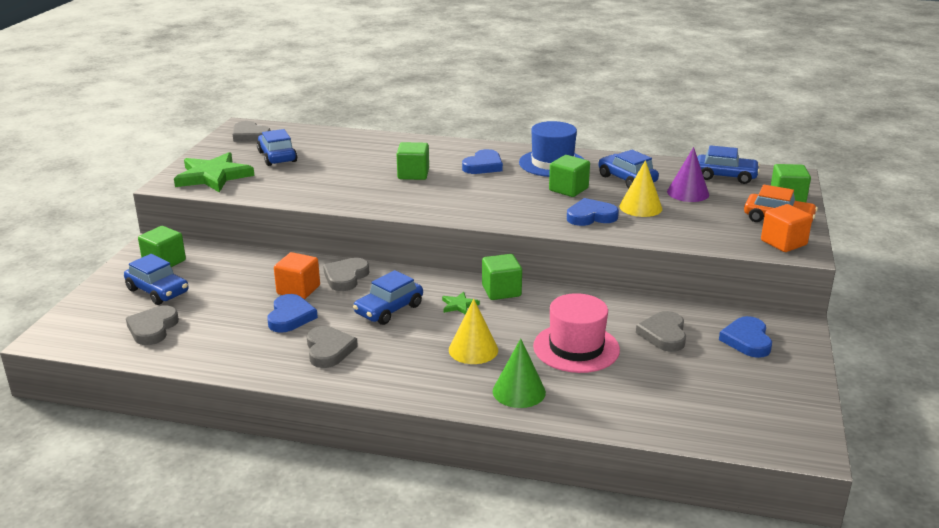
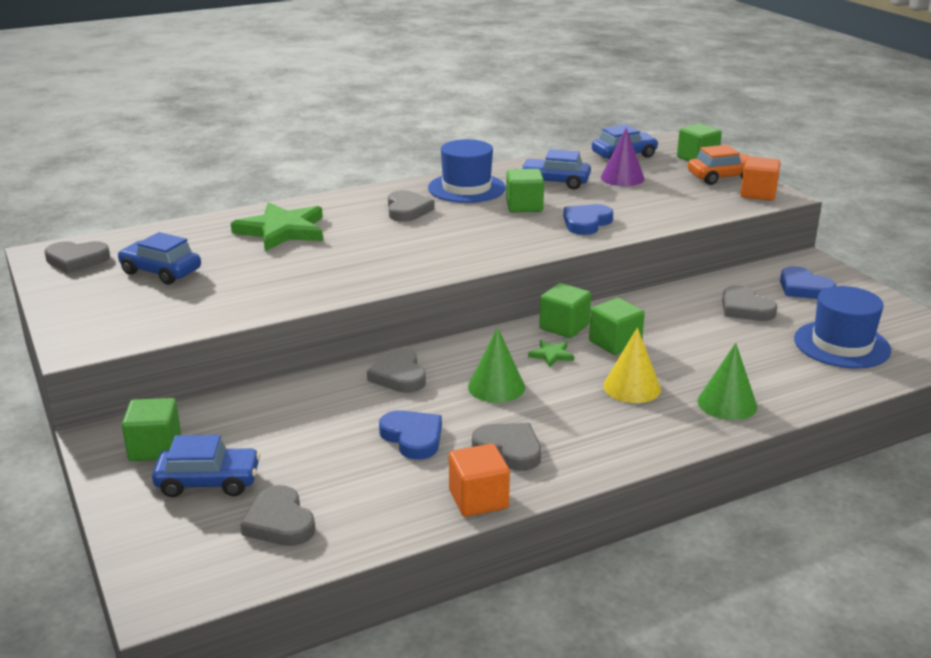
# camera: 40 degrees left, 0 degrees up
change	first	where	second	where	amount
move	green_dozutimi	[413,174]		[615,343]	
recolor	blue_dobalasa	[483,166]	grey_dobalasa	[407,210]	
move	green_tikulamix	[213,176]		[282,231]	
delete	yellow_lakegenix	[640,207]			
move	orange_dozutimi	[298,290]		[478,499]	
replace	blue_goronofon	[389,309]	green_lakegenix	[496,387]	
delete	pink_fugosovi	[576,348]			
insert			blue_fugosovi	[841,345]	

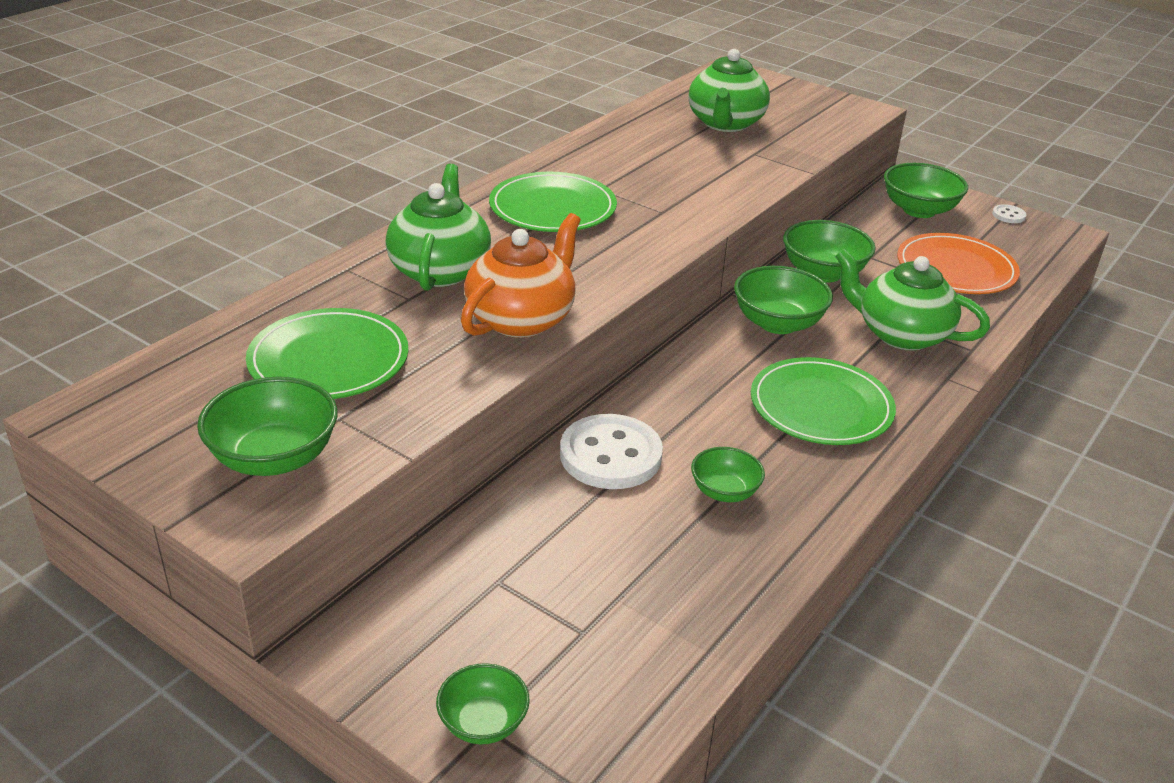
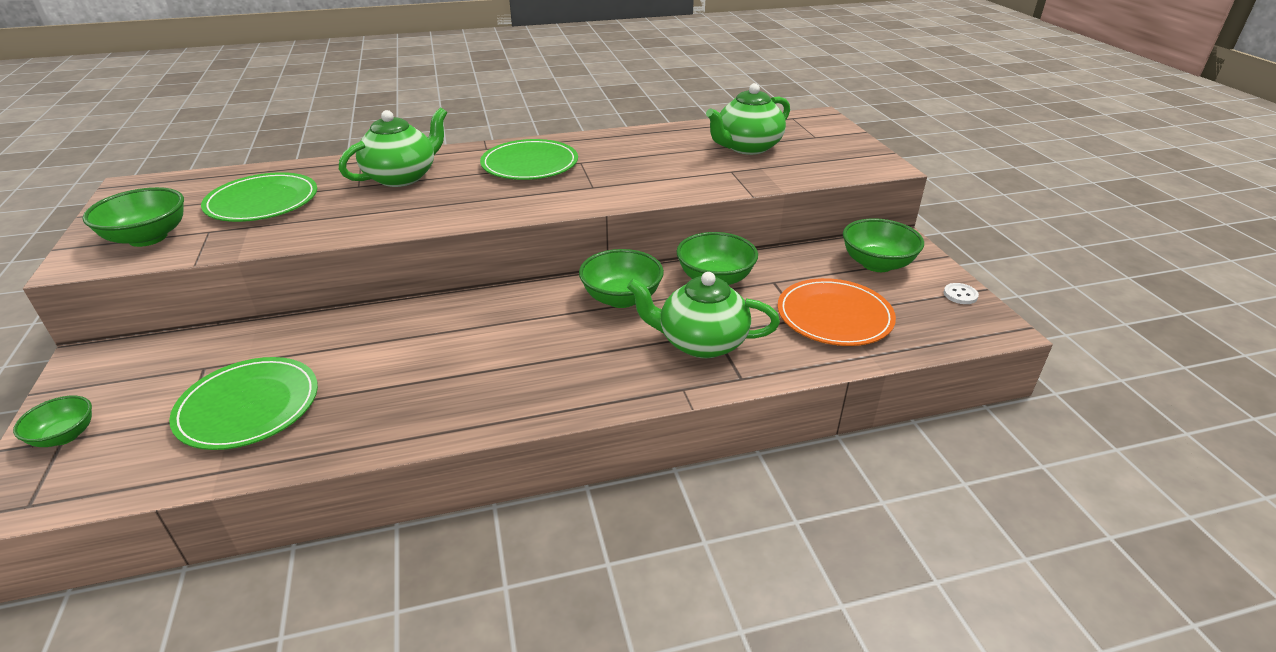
# camera: 40 degrees right, 0 degrees up
change	first	where	second	where	amount
delete	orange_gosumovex	[521,319]			
rotate	green_gosumovex	[900,334]		[700,343]	60 degrees counterclockwise
move	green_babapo	[821,406]		[248,406]	
delete	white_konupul	[610,455]			
delete	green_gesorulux	[724,492]			

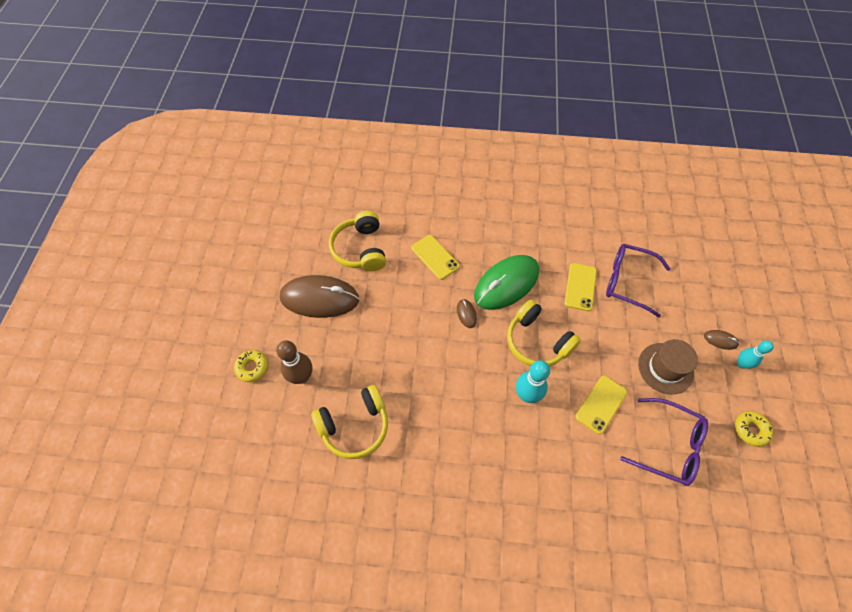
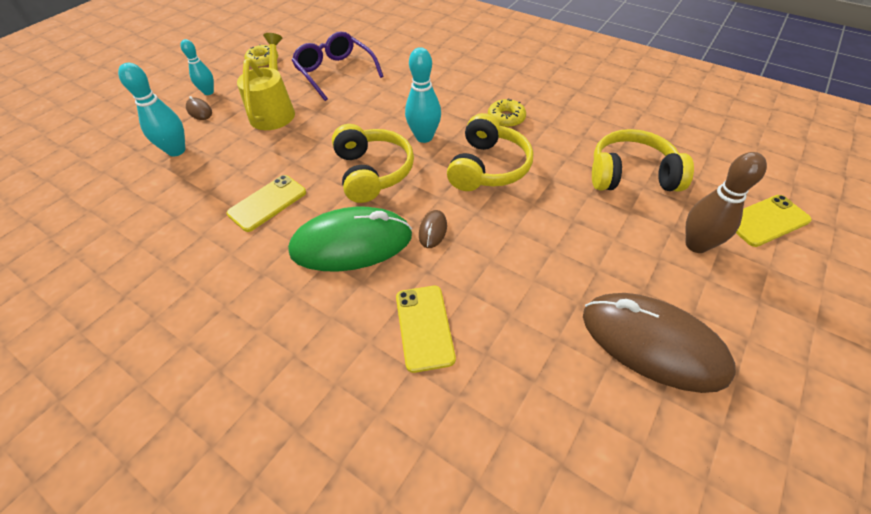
# camera: 150 degrees left, 10 degrees down
change	first	where	second	where	amount
move	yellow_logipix	[360,249]		[488,167]	
delete	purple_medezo	[628,282]			
replace	brown_fugosovi	[665,368]	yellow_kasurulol	[274,111]	
move	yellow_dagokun	[252,367]		[506,118]	
move	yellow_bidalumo	[601,404]		[766,221]	
insert			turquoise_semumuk	[176,151]	

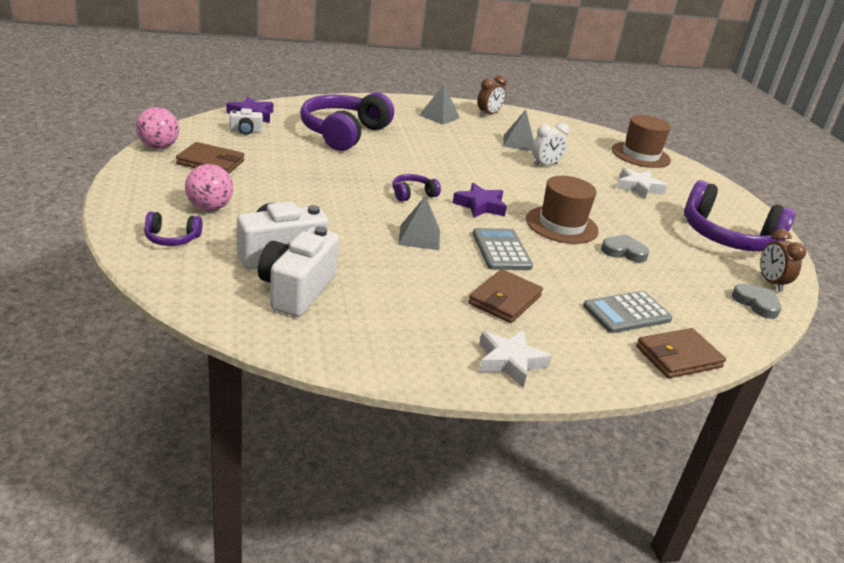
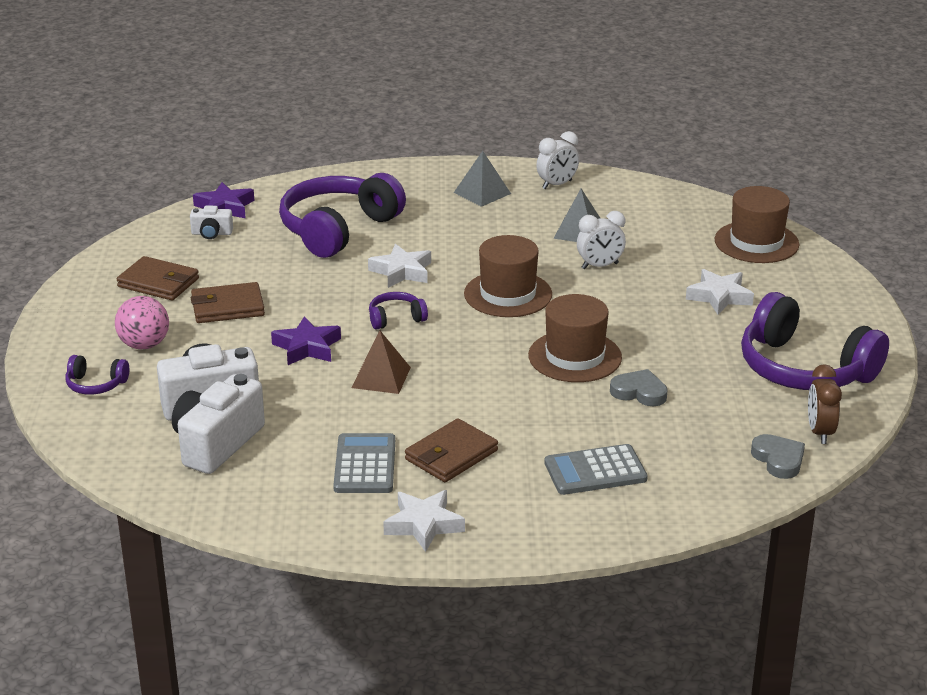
# camera: 15 degrees right, 0 degrees up
change	first	where	second	where	amount
recolor	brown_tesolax	[488,114]	white_tesolax	[557,185]	
delete	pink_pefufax	[158,147]			
move	purple_tikulamix	[480,206]		[307,347]	
recolor	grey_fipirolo	[419,237]	brown_fipirolo	[381,377]	
move	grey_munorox	[501,250]		[365,465]	
move	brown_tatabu	[678,357]		[227,307]	
insert			brown_fugosovi	[508,294]	
insert			white_tikulamix	[401,271]	

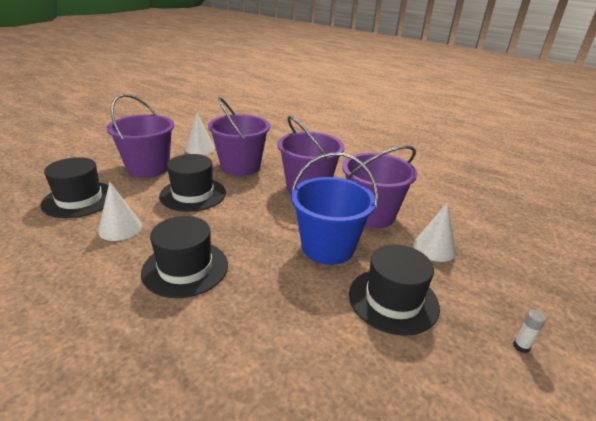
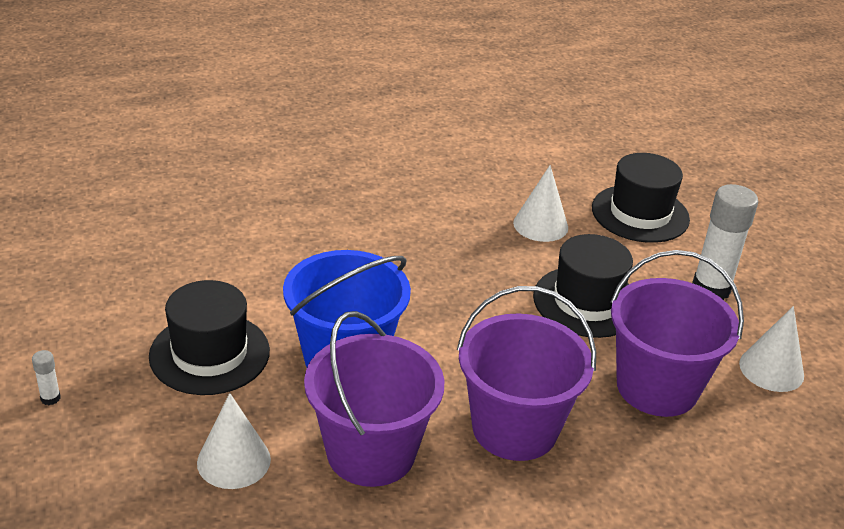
# camera: 125 degrees right, 5 degrees up
change	first	where	second	where	amount
replace	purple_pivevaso	[148,168]	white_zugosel	[711,289]	
delete	black_fugosovi	[185,268]			

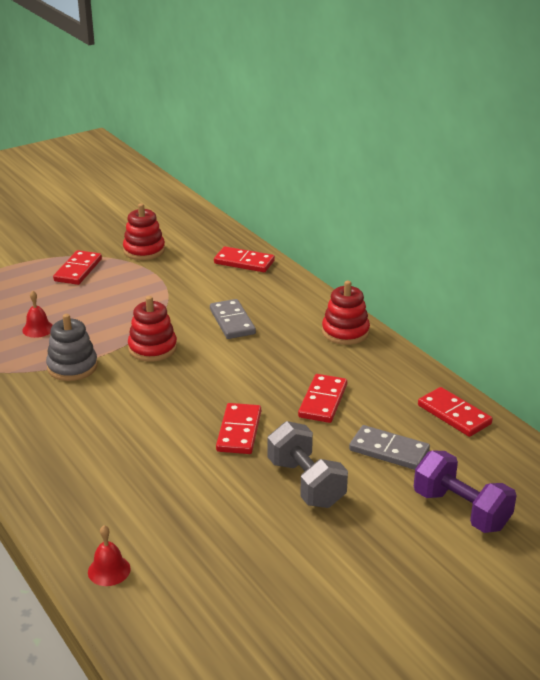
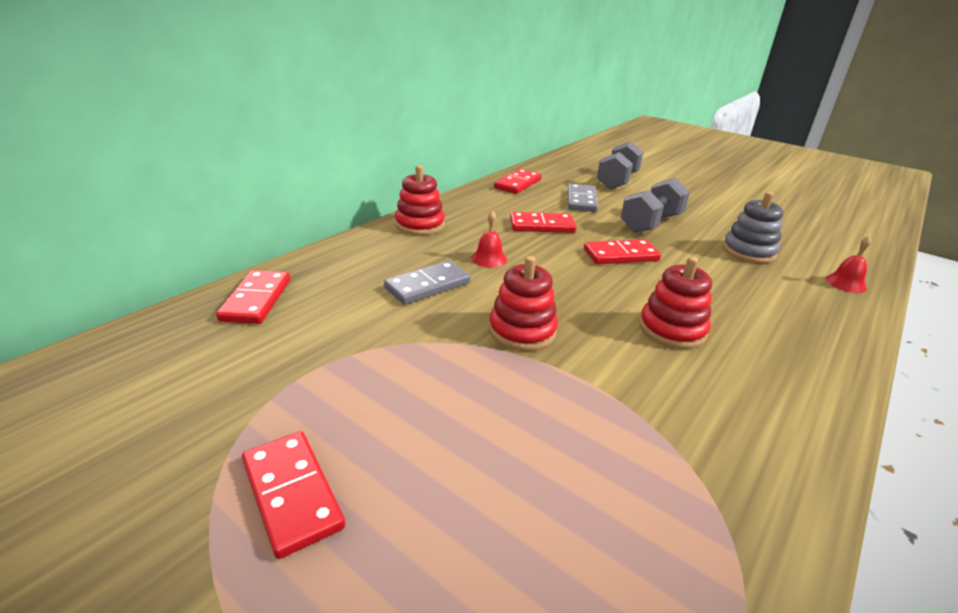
# camera: 110 degrees left, 0 degrees up
change	first	where	second	where	amount
move	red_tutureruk	[144,250]		[672,329]	
rotate	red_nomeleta	[78,270]		[291,494]	60 degrees clockwise
move	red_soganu	[38,329]		[489,258]	
move	grey_tutureruk	[72,367]		[748,251]	
recolor	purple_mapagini	[461,510]	grey_mapagini	[617,181]	

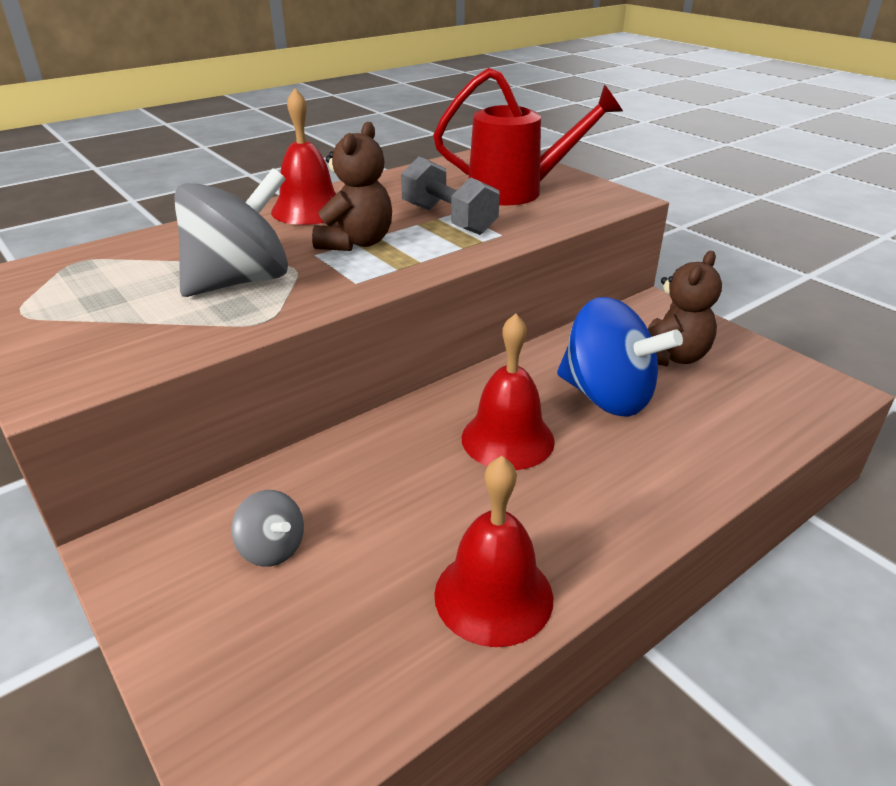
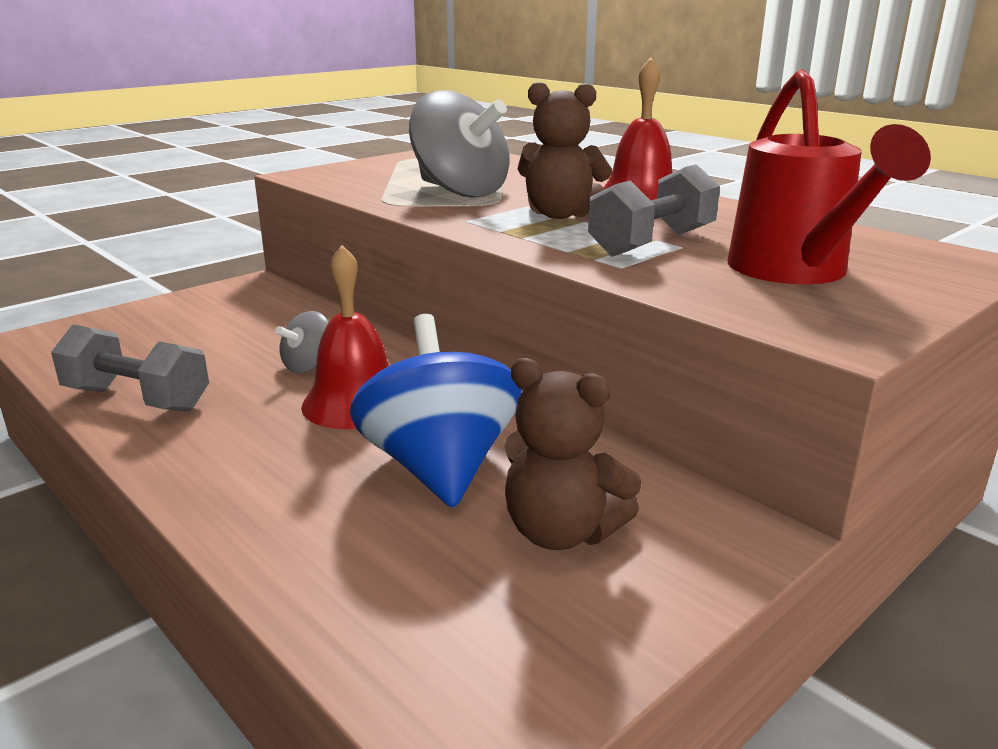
# camera: 85 degrees right, 10 degrees down
change	first	where	second	where	amount
rotate	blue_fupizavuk	[607,397]		[439,467]	135 degrees clockwise
replace	red_soganu	[493,595]	grey_mapagini	[137,399]	
move	grey_fupizavuk	[272,548]		[308,366]	

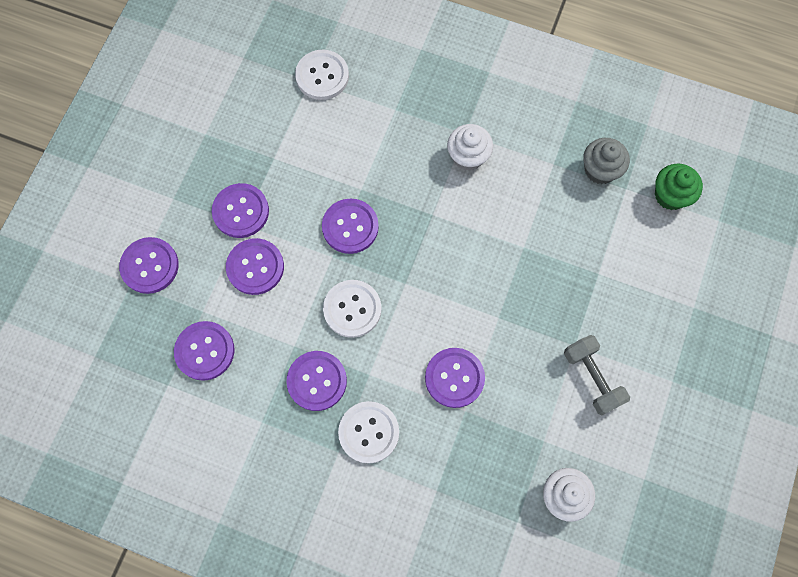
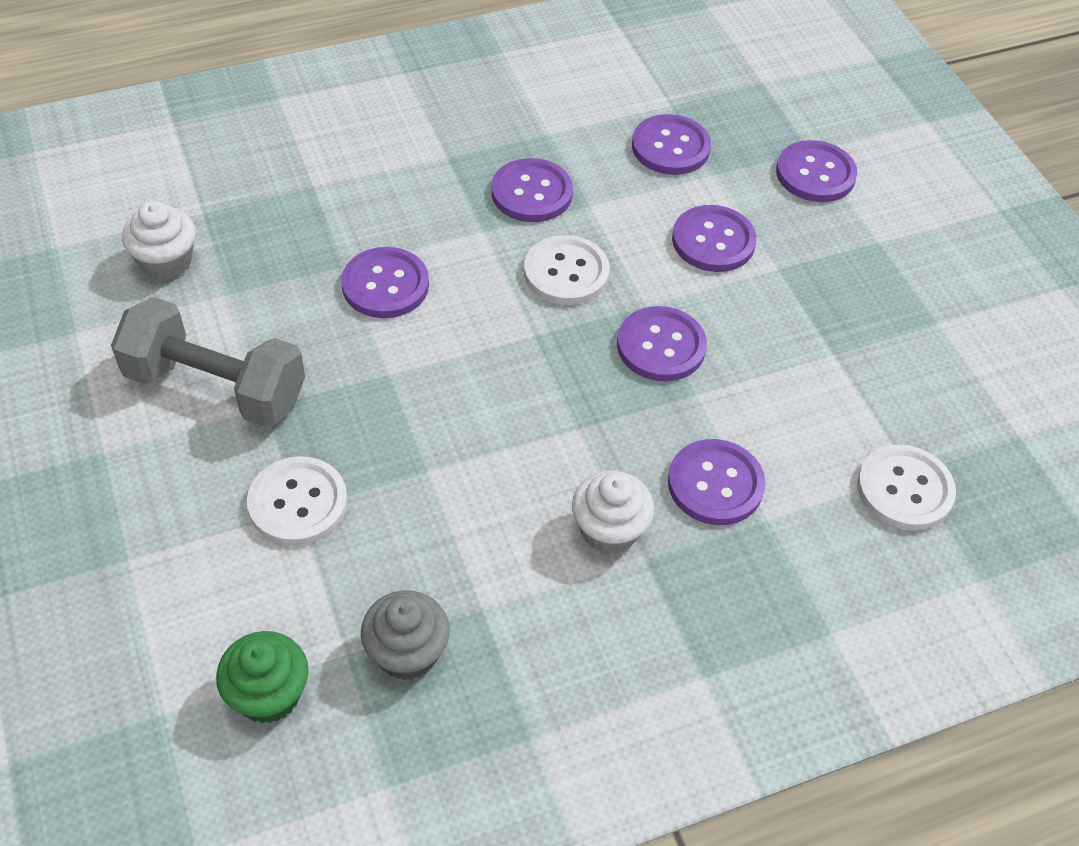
# camera: 135 degrees right, 20 degrees down
change	first	where	second	where	amount
move	purple_konupul	[241,211]		[715,484]	
resize	grey_mapagini	[592,378]		[216,387]	x1.52
move	white_konupul	[369,432]		[298,503]	

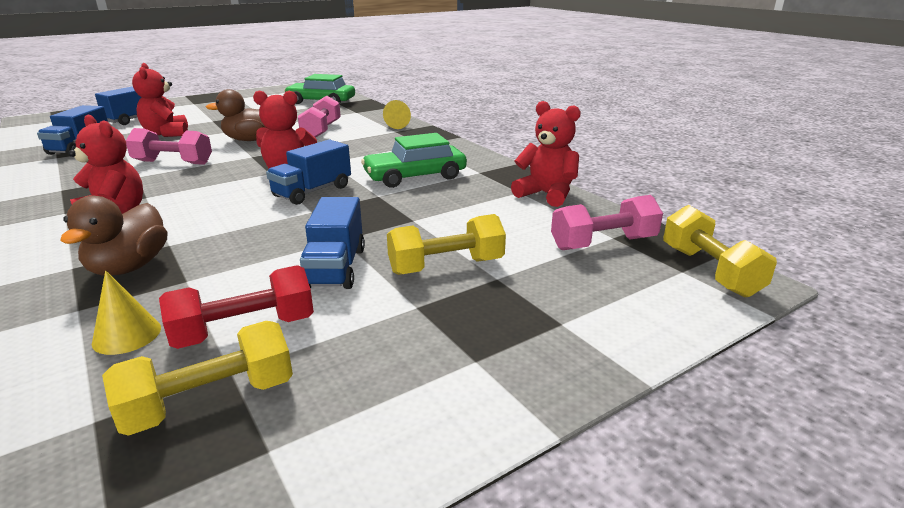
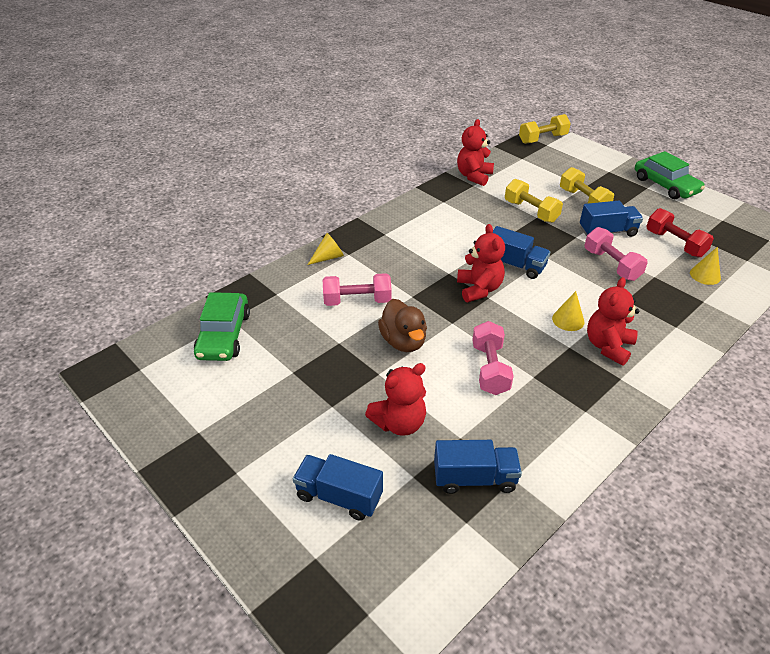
# camera: 100 degrees left, 15 degrees up
change	first	where	second	where	amount
move	green_goronofon	[415,176]		[665,185]	
move	pink_mapagini	[603,243]		[611,265]	
delete	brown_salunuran	[129,267]			
move	yellow_mapagini	[210,401]		[531,211]	
insert			yellow_lakegenix	[568,320]	

